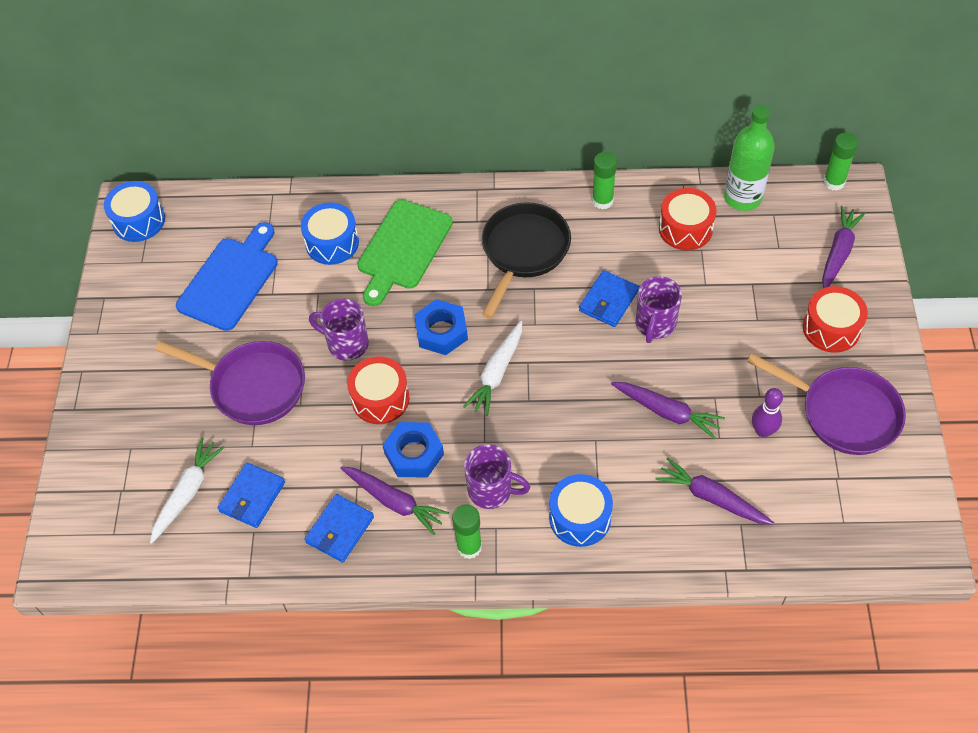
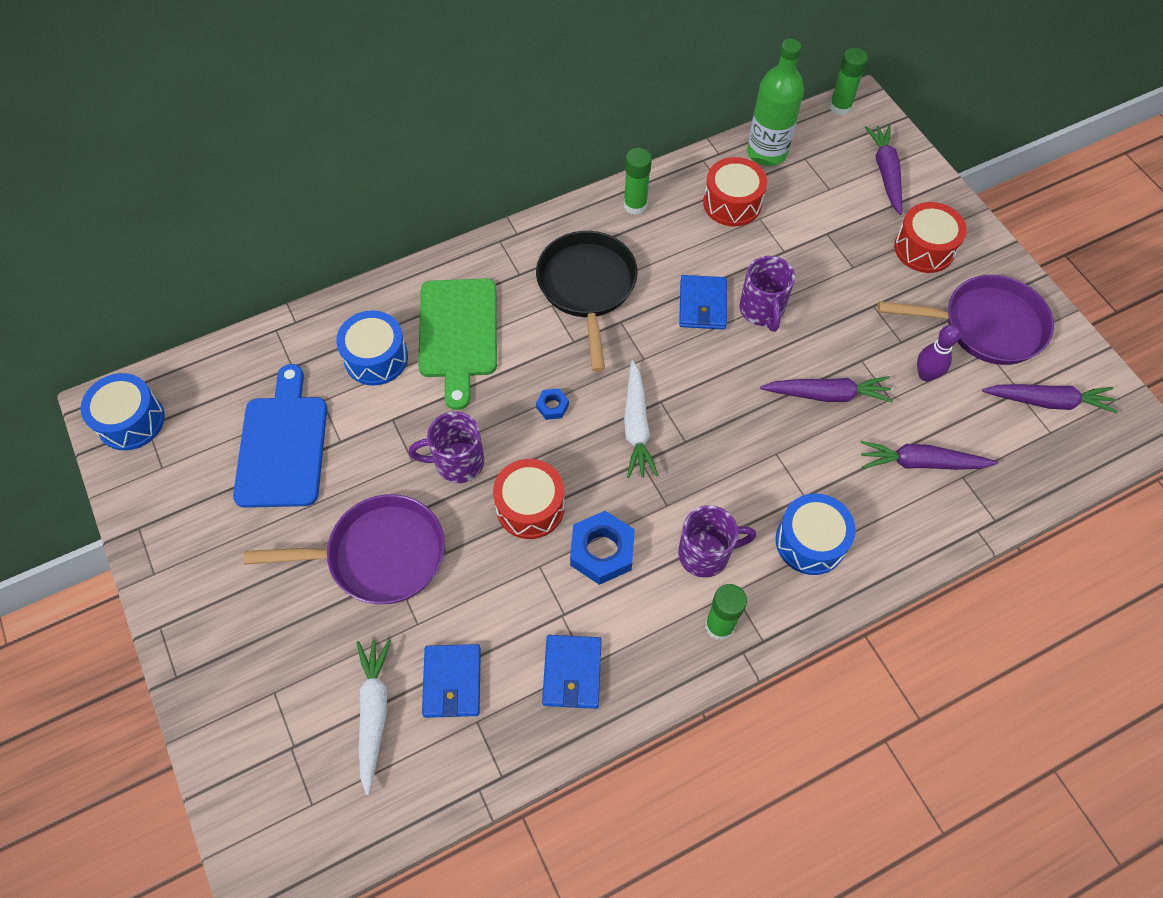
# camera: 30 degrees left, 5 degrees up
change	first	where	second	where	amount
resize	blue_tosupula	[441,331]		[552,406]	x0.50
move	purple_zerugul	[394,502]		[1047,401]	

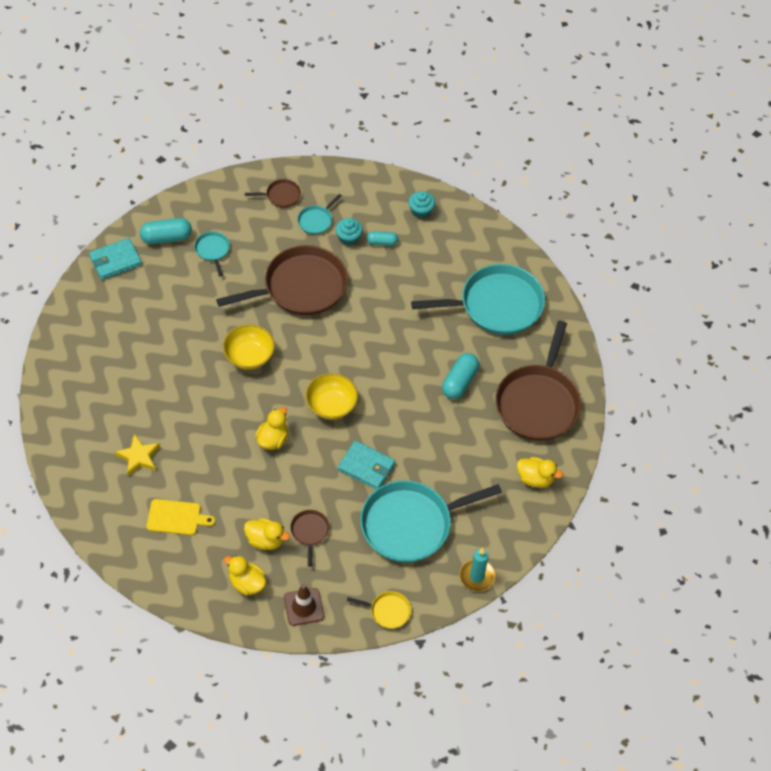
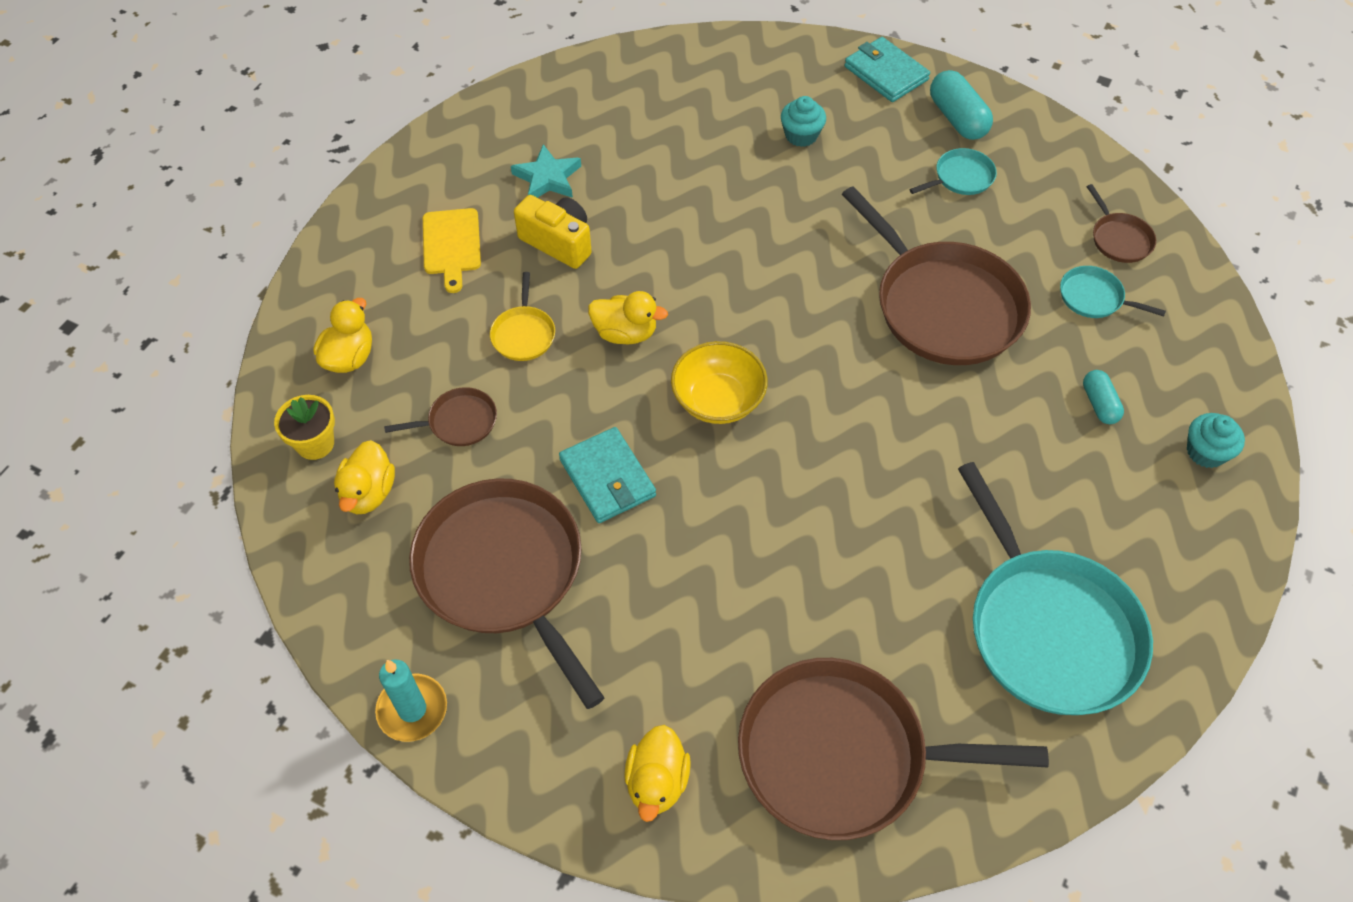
# camera: 80 degrees right, 0 degrees up
change	first	where	second	where	amount
move	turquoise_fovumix	[348,238]		[801,135]	
delete	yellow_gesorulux	[249,356]			
delete	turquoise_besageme	[459,382]			
recolor	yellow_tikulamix	[138,457]	turquoise_tikulamix	[547,178]	
rotate	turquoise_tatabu	[366,467]		[607,478]	45 degrees counterclockwise
recolor	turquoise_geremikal	[411,524]	brown_geremikal	[504,573]	
move	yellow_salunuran	[265,540]		[368,493]	
replace	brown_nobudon	[304,607]	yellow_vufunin	[315,443]	
move	yellow_geremikal	[388,611]		[523,334]	
insert			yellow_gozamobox	[558,242]	

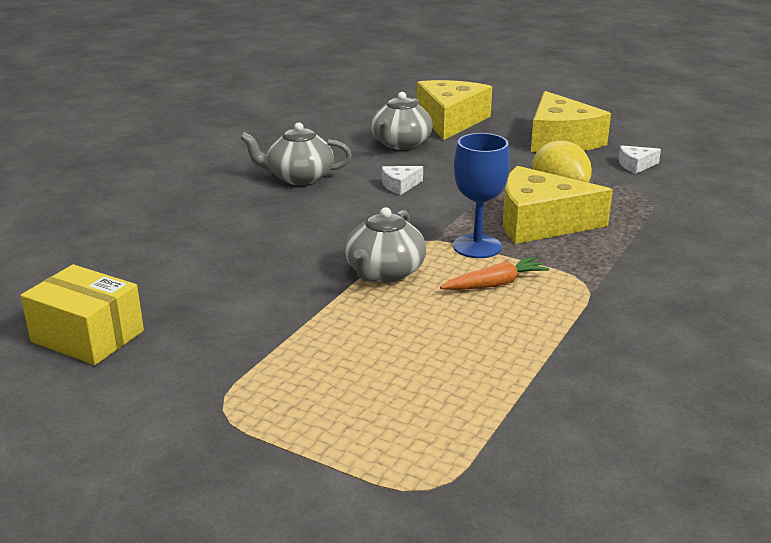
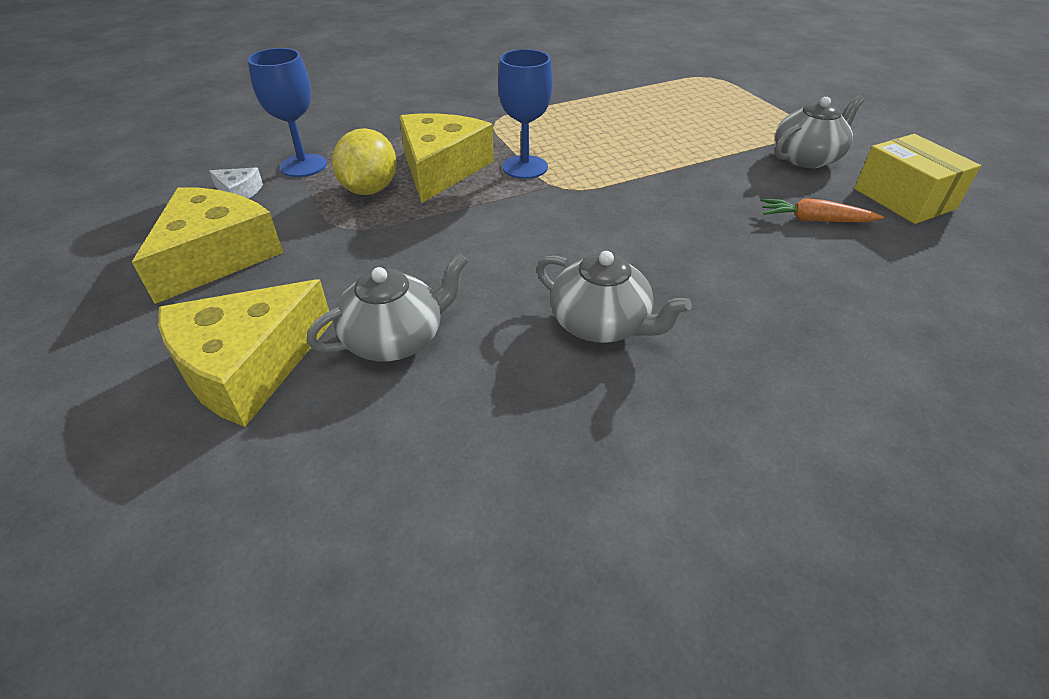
# camera: 145 degrees left, 15 degrees up
change	first	where	second	where	amount
delete	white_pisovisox	[400,186]			
rotate	yellow_pisovisox	[540,222]		[441,169]	120 degrees counterclockwise
move	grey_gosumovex	[384,272]		[807,158]	
move	orange_zerugul	[494,284]		[814,220]	
insert			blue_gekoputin	[303,165]	

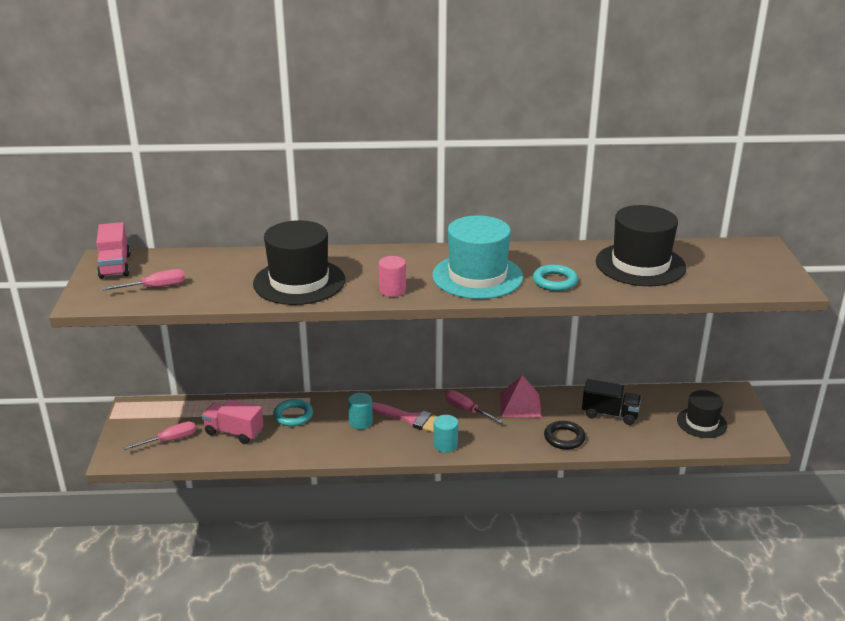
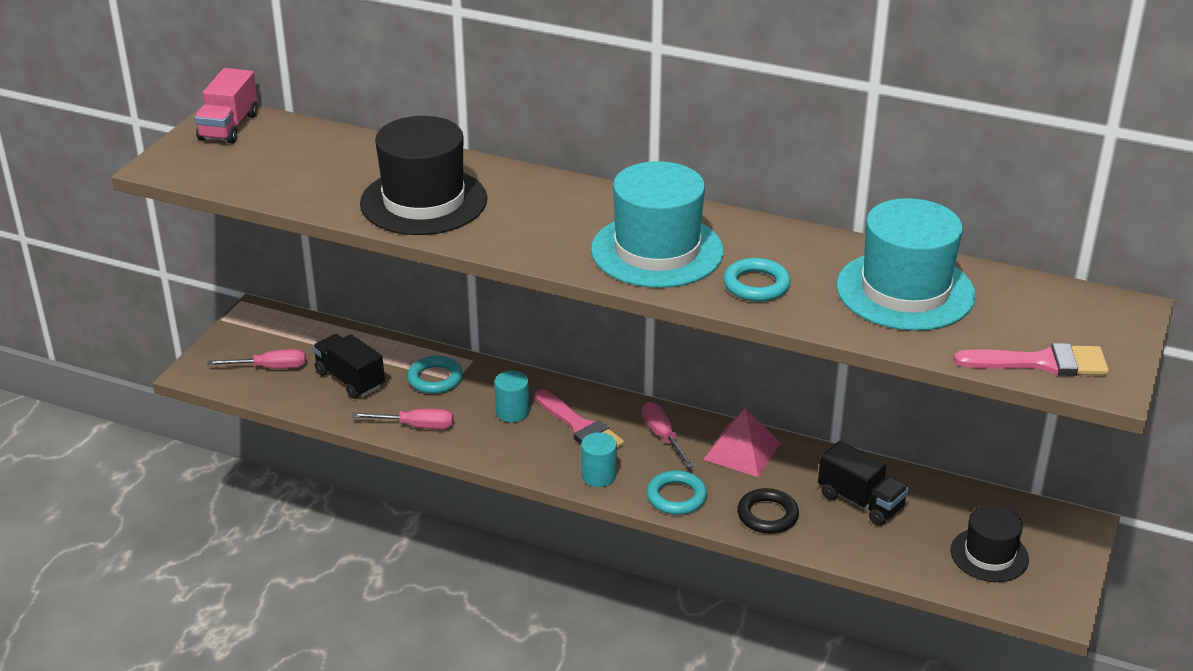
# camera: 25 degrees right, 5 degrees up
change	first	where	second	where	amount
recolor	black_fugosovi	[640,264]	turquoise_fugosovi	[905,291]	
delete	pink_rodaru	[392,290]			
move	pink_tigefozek	[155,287]		[416,426]	
recolor	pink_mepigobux	[234,432]	black_mepigobux	[350,380]	
insert			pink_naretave	[1041,362]	
insert			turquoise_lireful	[676,497]	

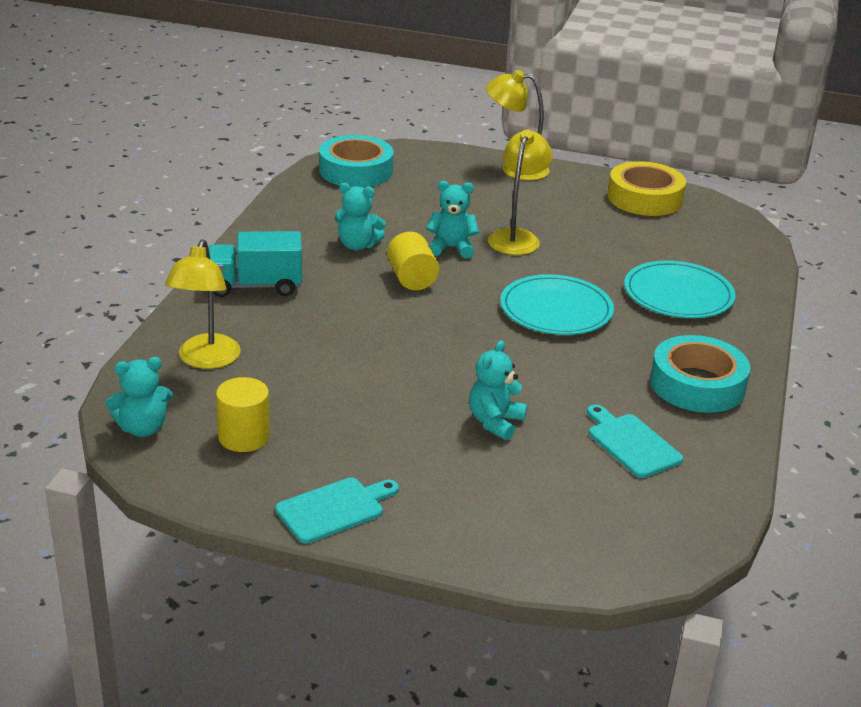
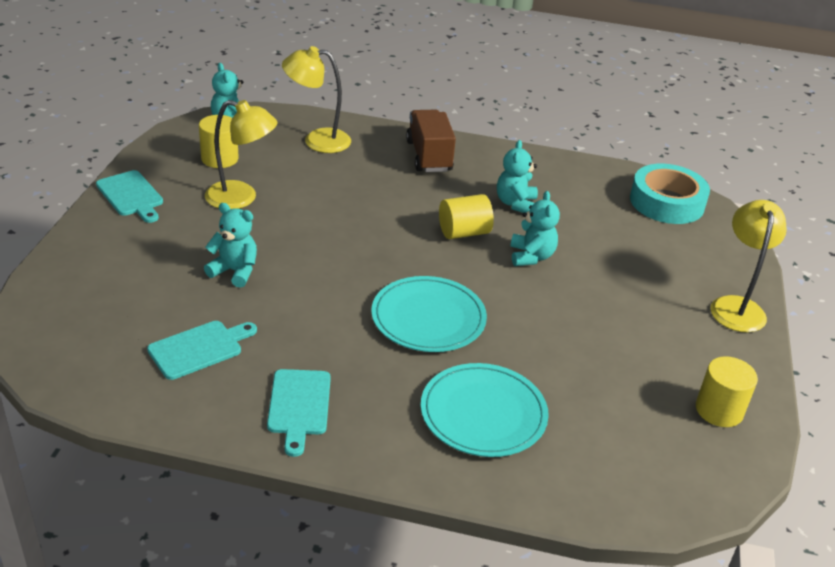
# camera: 85 degrees right, 5 degrees up
change	first	where	second	where	amount
move	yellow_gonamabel	[516,237]		[241,198]	
replace	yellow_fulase	[644,198]	yellow_rodaru	[719,410]	
recolor	turquoise_mepigobux	[255,286]	brown_mepigobux	[429,156]	
replace	turquoise_fulase	[697,384]	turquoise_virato	[299,406]	

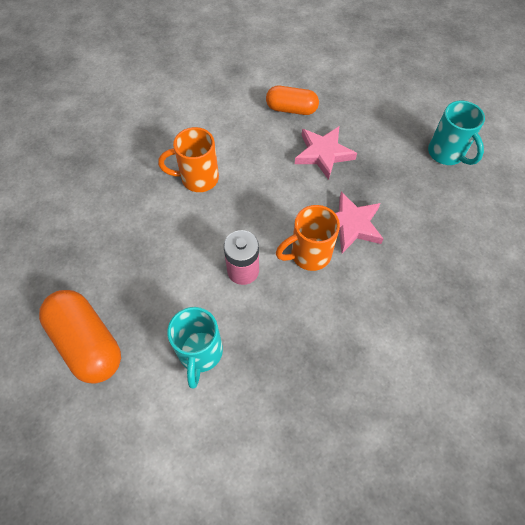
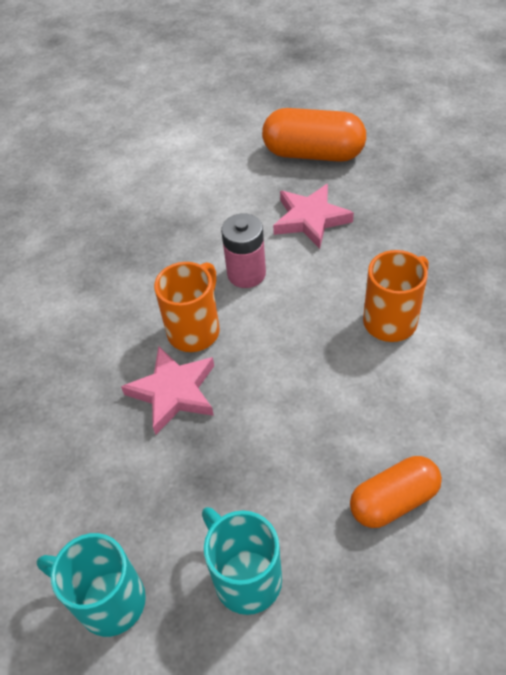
# camera: 145 degrees right, 10 degrees down
change	first	where	second	where	amount
move	pink_tikulamix	[323,154]		[310,219]	
move	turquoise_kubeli	[200,354]		[245,577]	

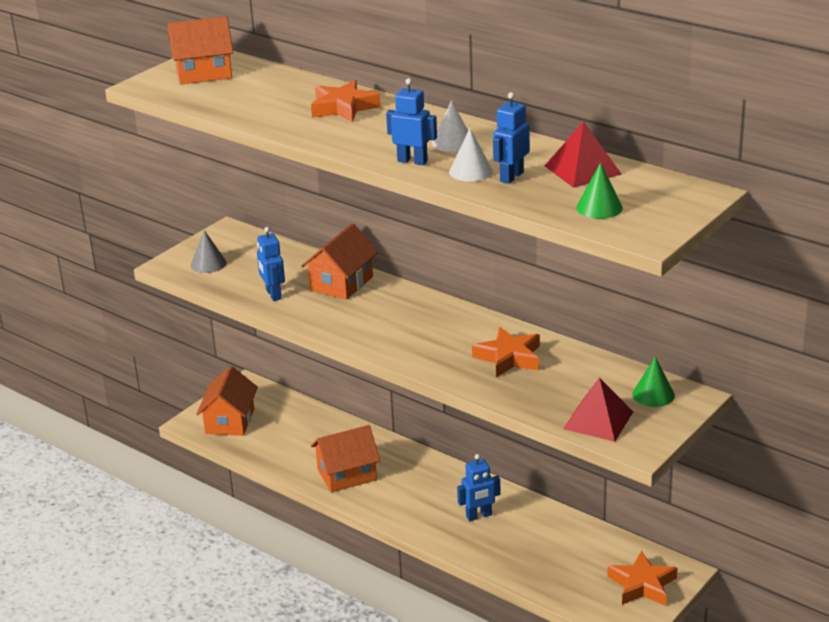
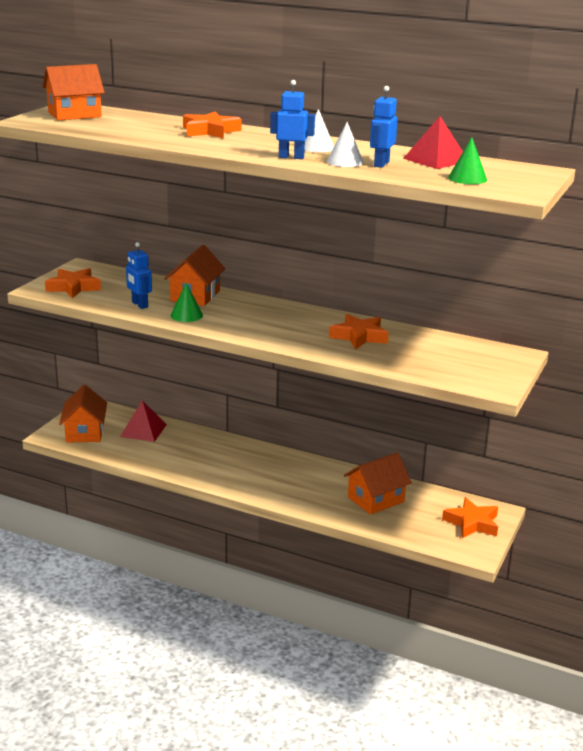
# camera: 15 degrees left, 5 degrees down
change	first	where	second	where	amount
replace	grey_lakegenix	[208,264]	orange_tikulamix	[73,287]	
move	green_lakegenix	[653,394]		[186,315]	
move	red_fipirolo	[598,420]		[143,430]	
move	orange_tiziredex	[347,475]		[376,499]	
delete	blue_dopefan	[479,516]			

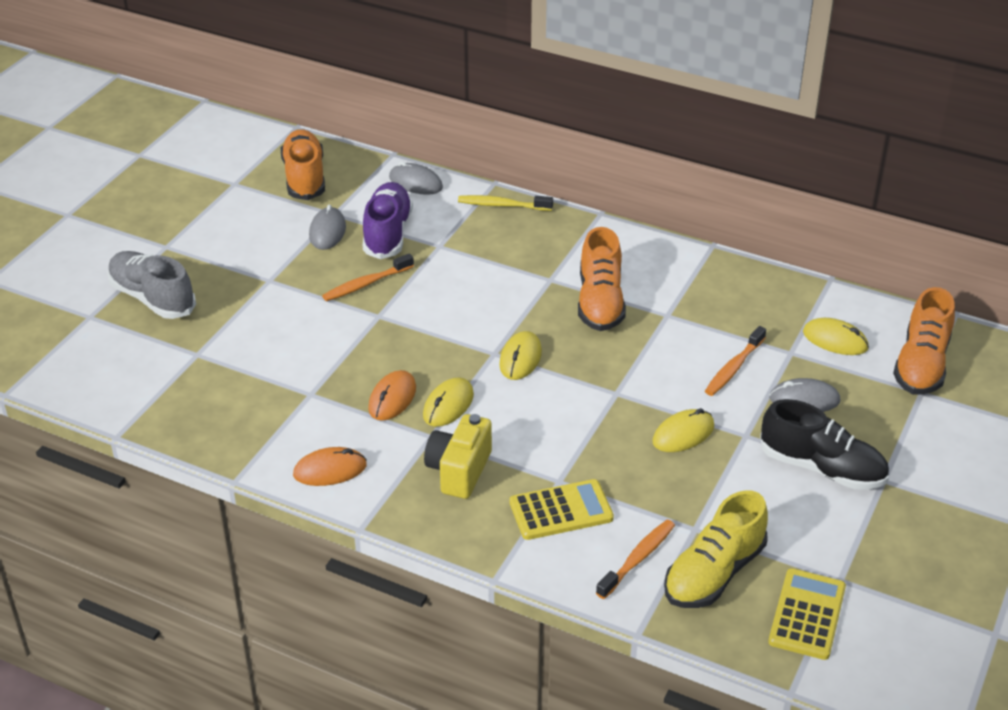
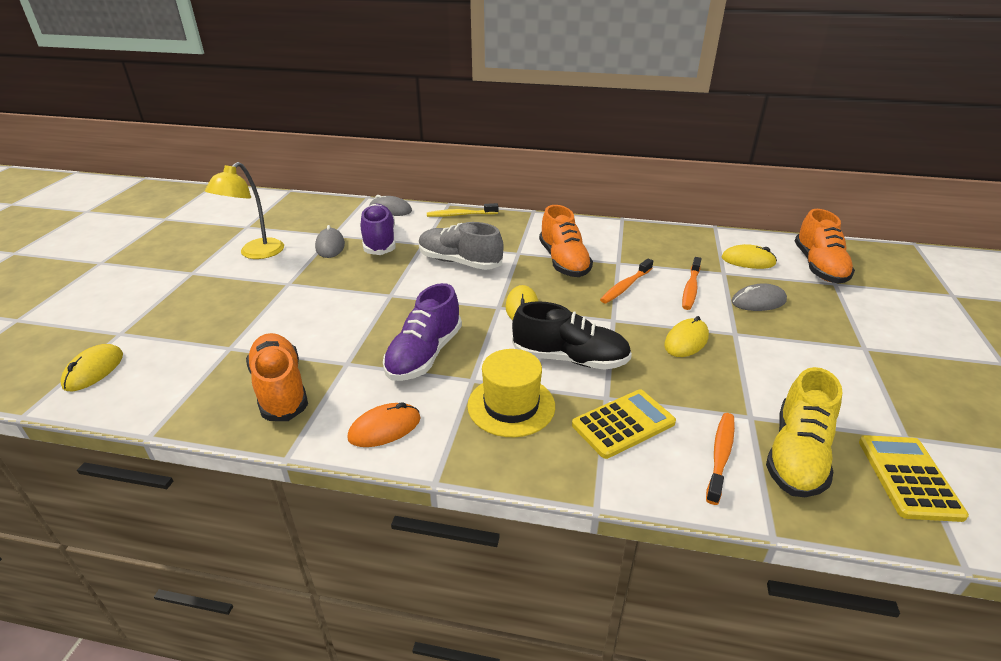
# camera: 15 degrees left, 5 degrees down
change	first	where	second	where	amount
move	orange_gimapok	[304,178]		[280,389]	
move	grey_gimapok	[153,298]		[459,262]	
move	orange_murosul	[366,284]		[625,286]	
replace	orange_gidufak	[392,398]	purple_gimapok	[424,354]	
move	yellow_gidufak	[448,405]		[94,370]	
move	black_gimapok	[822,468]		[570,359]	
replace	yellow_gozamobox	[459,471]	yellow_fugosovi	[511,405]	
insert			yellow_gonamabel	[256,253]	

